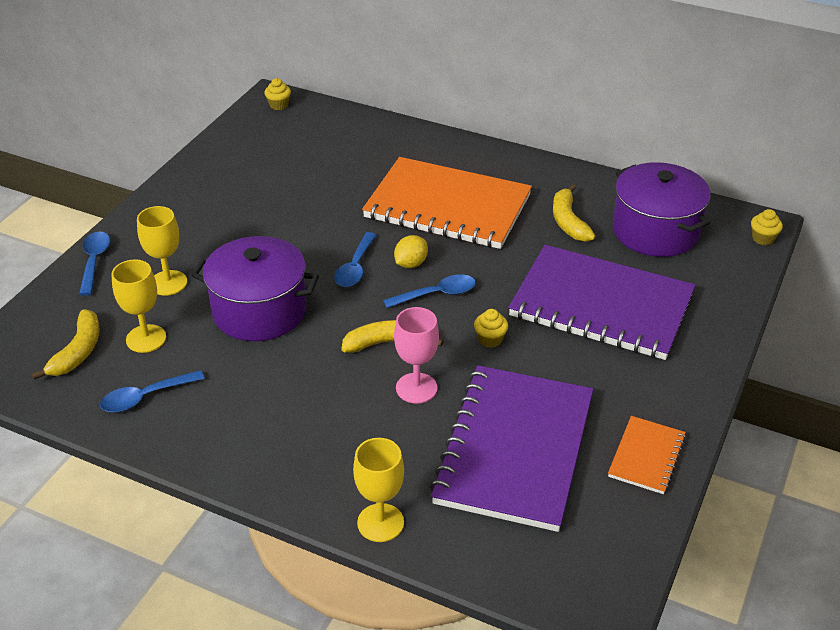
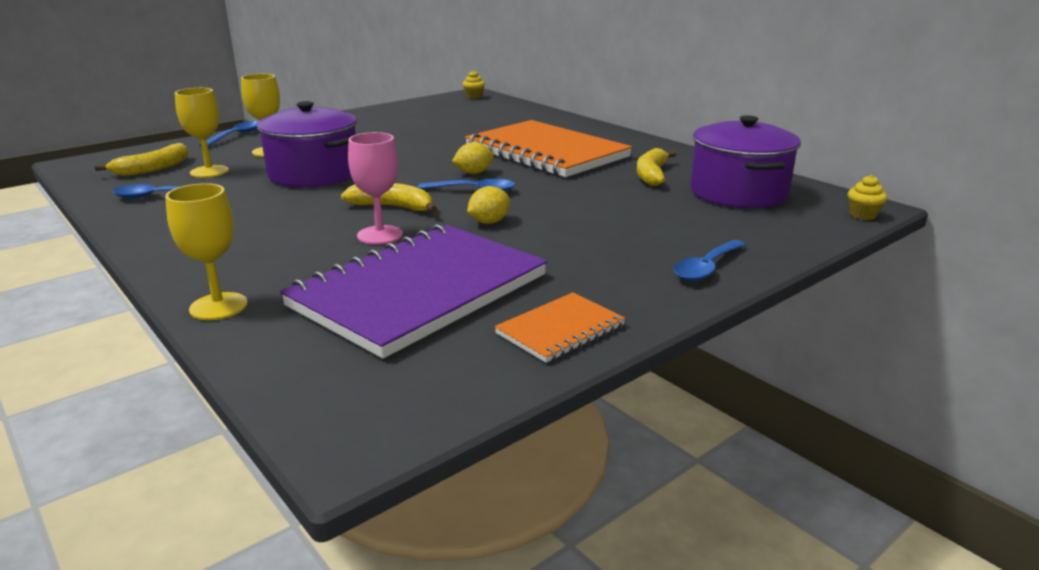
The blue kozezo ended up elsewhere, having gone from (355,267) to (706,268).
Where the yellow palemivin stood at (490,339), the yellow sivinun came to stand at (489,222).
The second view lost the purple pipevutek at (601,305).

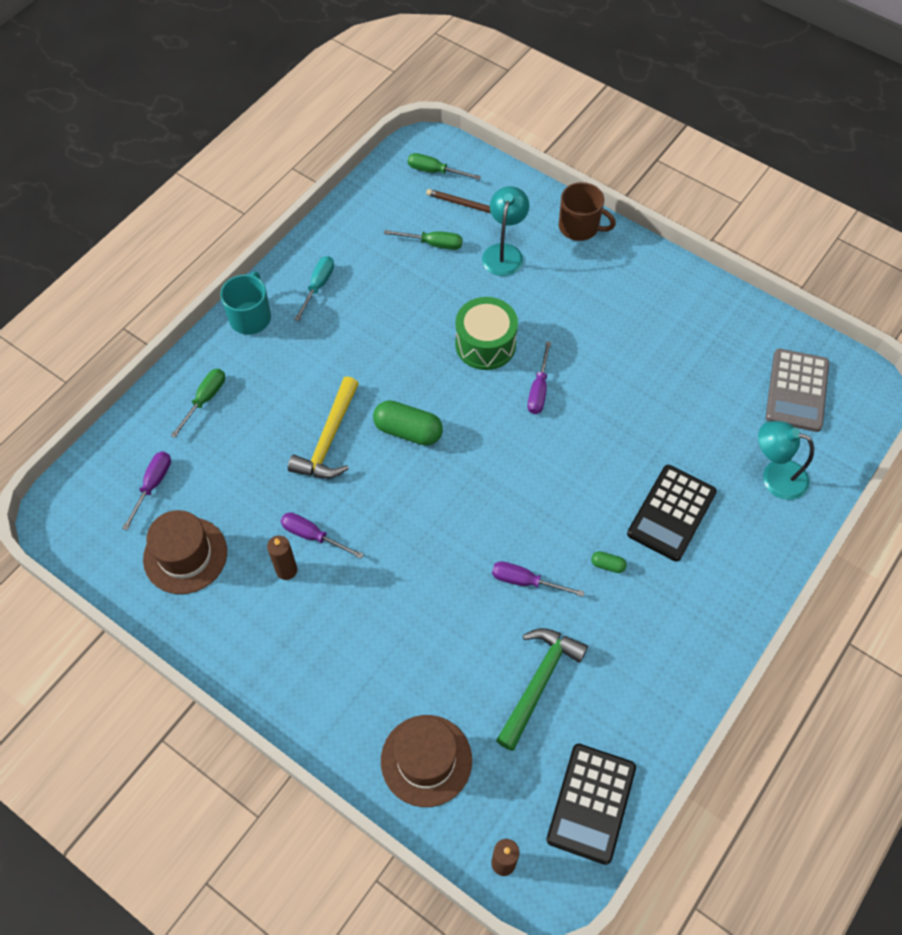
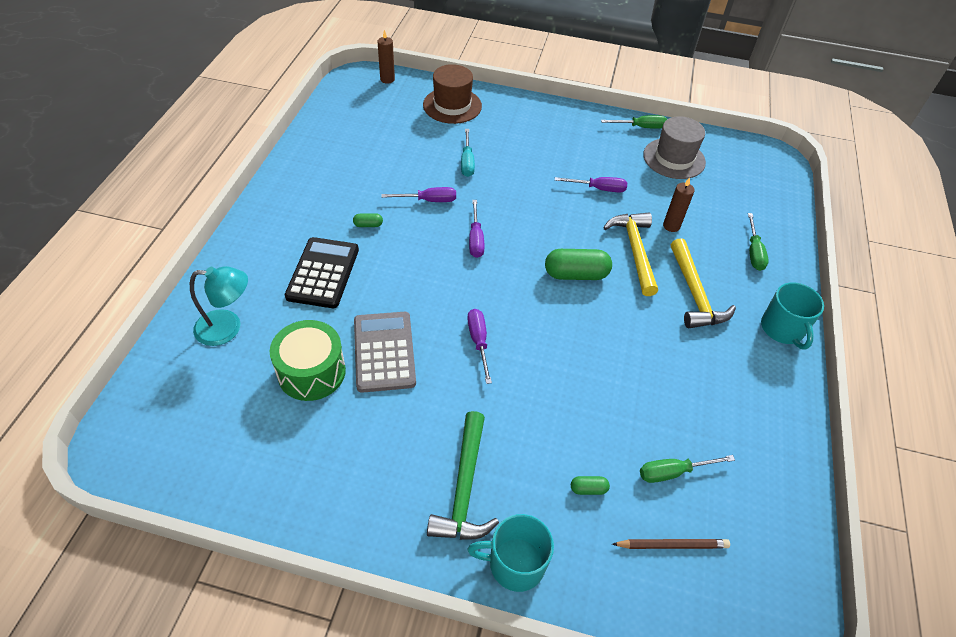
The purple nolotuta ended up elsewhere, having gone from (153,485) to (475,239).
What was the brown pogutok at (185,555) turned into the grey pogutok at (674,158).
The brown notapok ended up elsewhere, having gone from (286,570) to (671,226).
The turquoise nolotuta ended up elsewhere, having gone from (318,286) to (467,162).
The green nolotuta ended up elsewhere, having gone from (435,171) to (640,127).
The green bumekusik ended up elsewhere, having gone from (485,344) to (311,372).
Where the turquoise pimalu stood at (504,252), the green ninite came to stand at (588,489).
The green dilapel ended up elsewhere, having gone from (538,682) to (464,487).
The second view lost the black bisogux at (591,803).
What was the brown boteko at (580,227) turned into the turquoise boteko at (515,563).
The grey bisogux ended up elsewhere, having gone from (797,390) to (384,352).
The second view gained the yellow dilapel at (694,293).

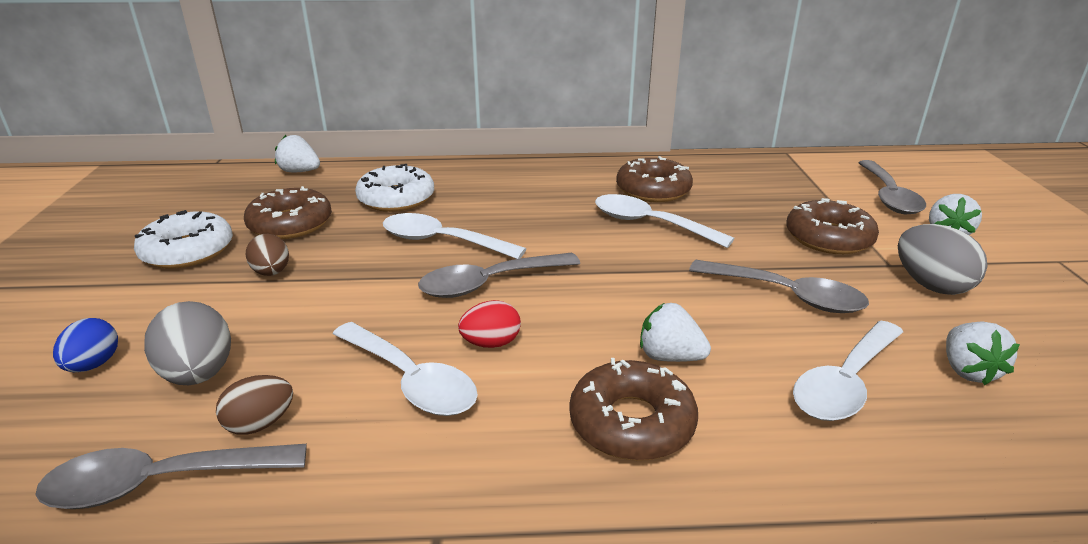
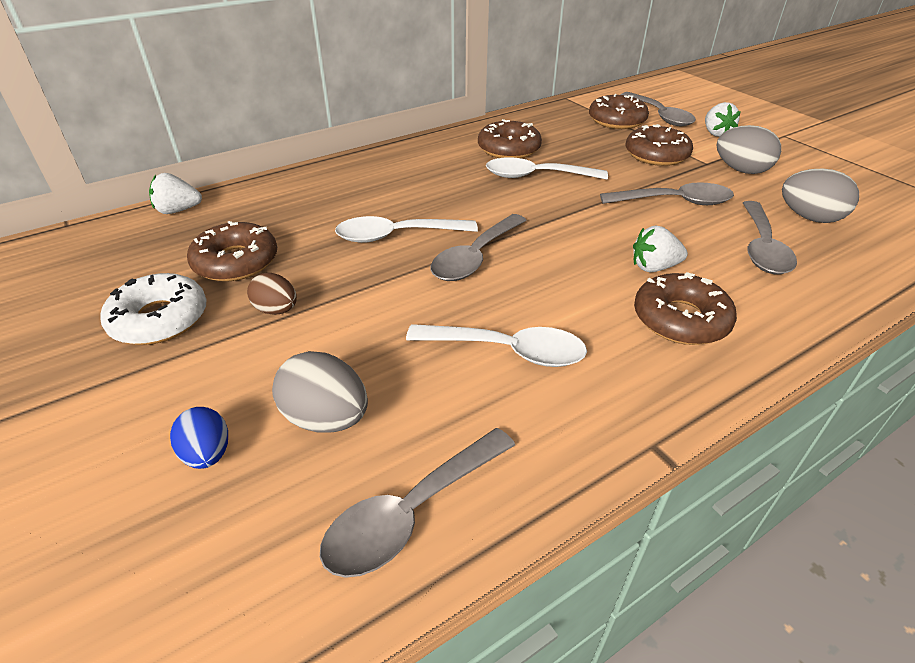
The second view lost the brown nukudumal at (260,424).
The second view lost the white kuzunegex at (396,198).
The second view lost the red nukudumal at (491,343).
What was the white kozezo at (845,383) turned into the grey kozezo at (762,248).
Where the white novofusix stood at (967,370), the grey nukudumal came to stand at (809,218).
The second view gained the brown kuzunegex at (616,120).

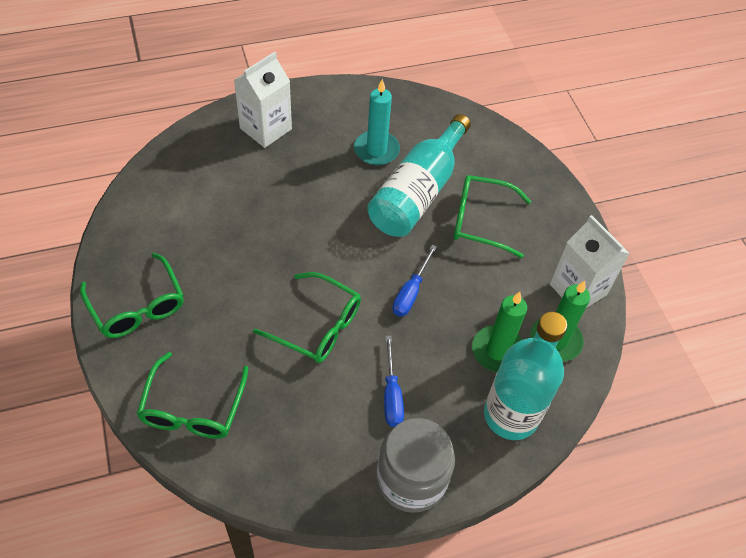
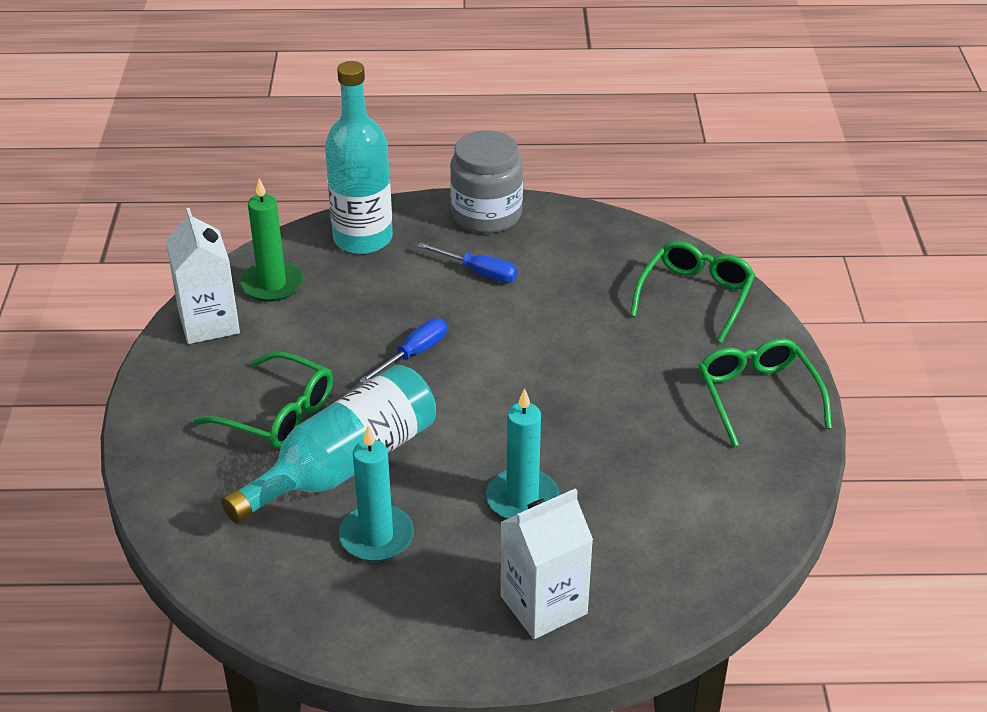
The second view lost the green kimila at (317,326).
The blue nolotuta at (391,395) ended up facing another way, 105 degrees clockwise from before.
The second view lost the green notapok at (497,351).
The second view gained the turquoise notapok at (522,499).

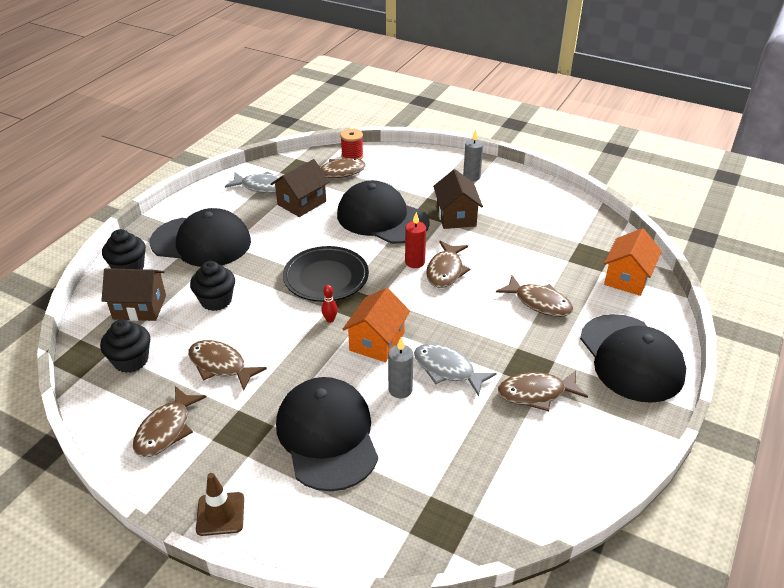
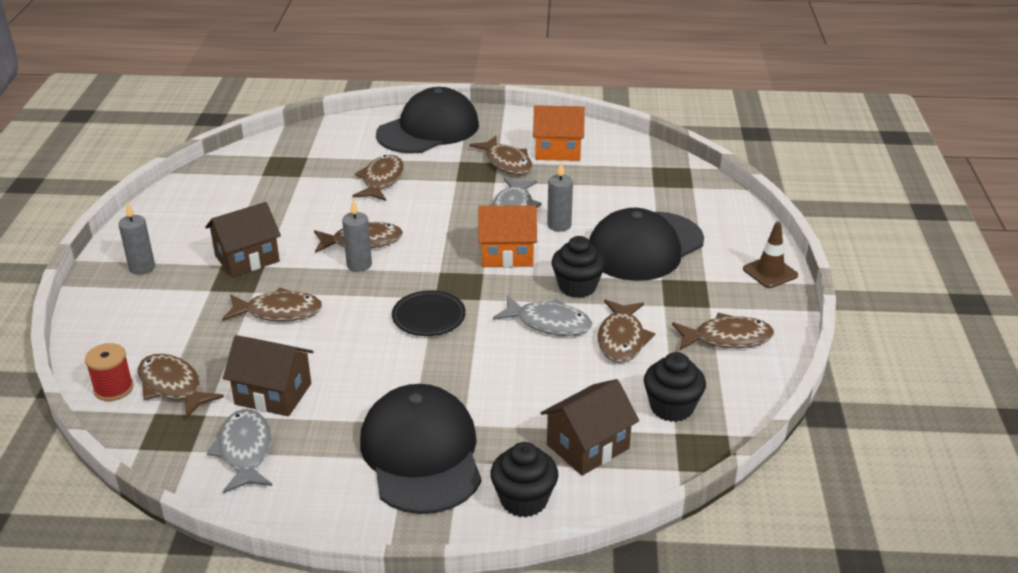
The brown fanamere at (139,307) ended up facing another way, 75 degrees clockwise from before.
The black palemivin ended up elsewhere, having gone from (216,300) to (577,287).
The size of the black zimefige at (326,278) changed by a factor of 0.66.
The second view lost the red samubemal at (330,320).
Where the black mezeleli stood at (382,218), the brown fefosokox came to stand at (279,312).
What was the red notapok at (415,262) turned into the grey notapok at (359,265).
The orange fanamere ended up elsewhere, having gone from (627,278) to (558,151).
The second view gained the grey fefosokox at (549,323).

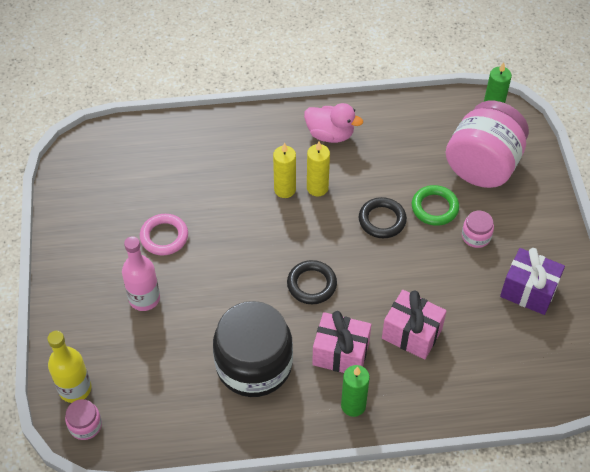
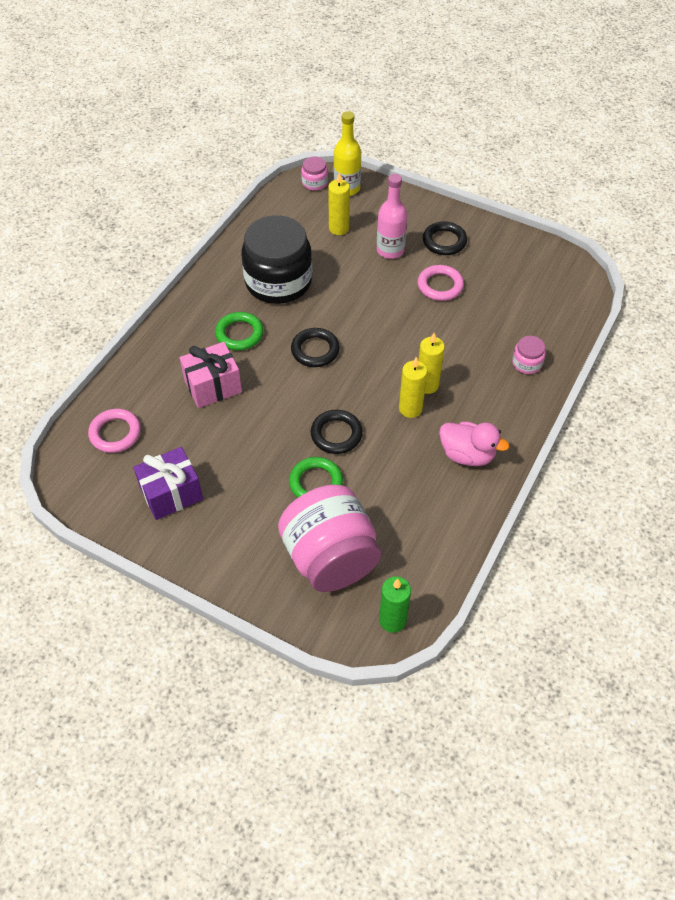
The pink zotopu at (330,134) ended up facing another way, 120 degrees counterclockwise from before.
Where the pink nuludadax stood at (341,353), the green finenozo came to stand at (239,334).
The second view lost the green notapok at (353,405).
The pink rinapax ended up elsewhere, having gone from (476,236) to (526,363).
The second view gained the pink finenozo at (115,433).
The second view gained the yellow notapok at (339,228).
The second view gained the black finenozo at (444,241).

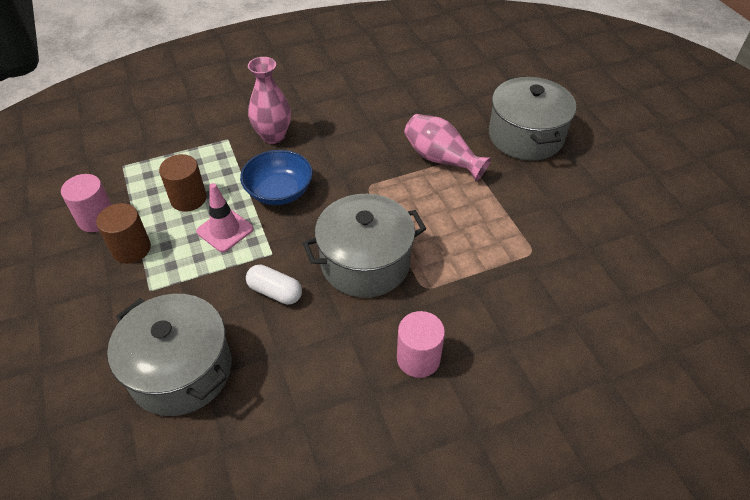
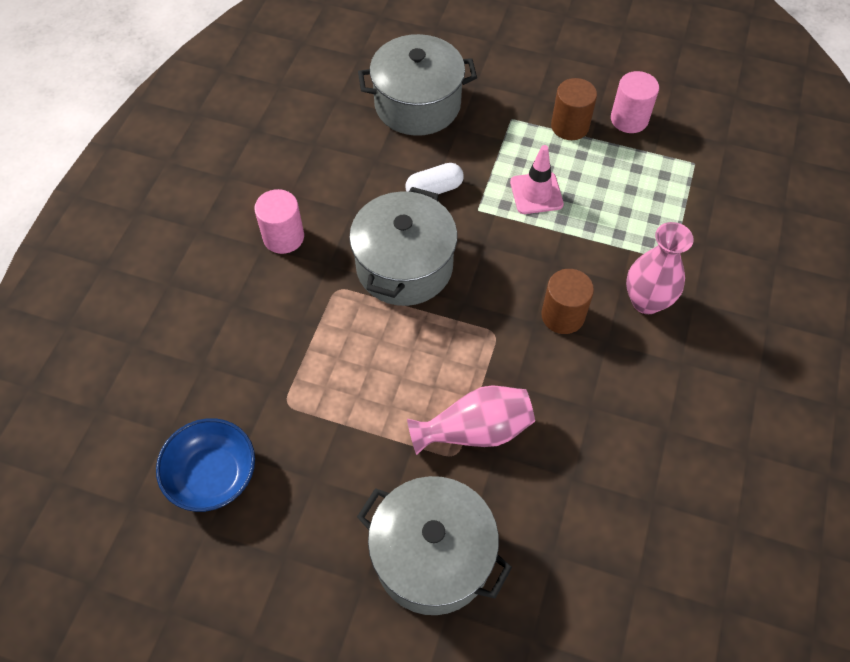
The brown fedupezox ended up elsewhere, having gone from (188,199) to (563,315).
The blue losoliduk ended up elsewhere, having gone from (279,191) to (212,475).

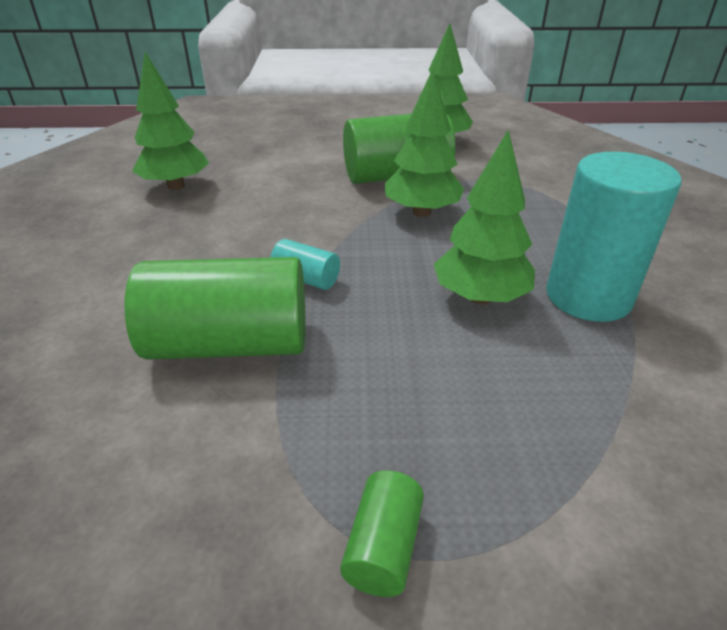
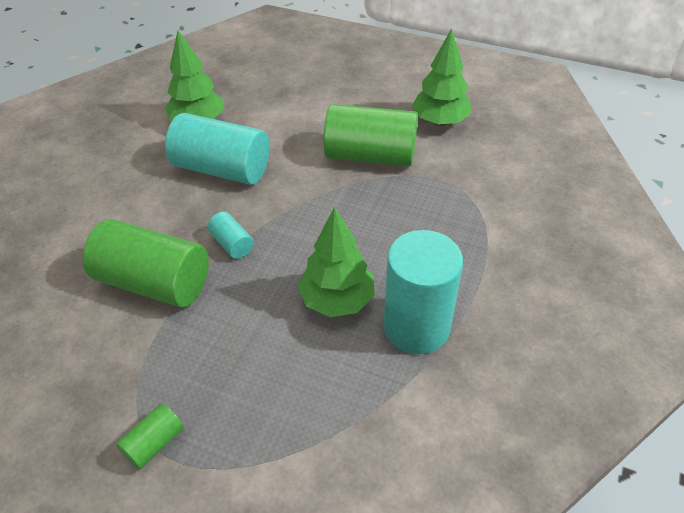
The second view lost the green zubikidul at (422,212).
The second view gained the turquoise fedupezox at (222,169).

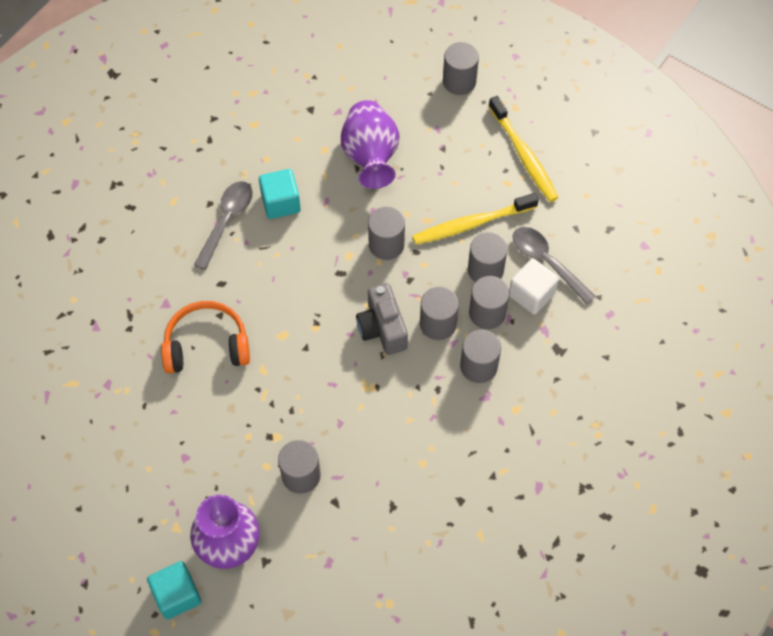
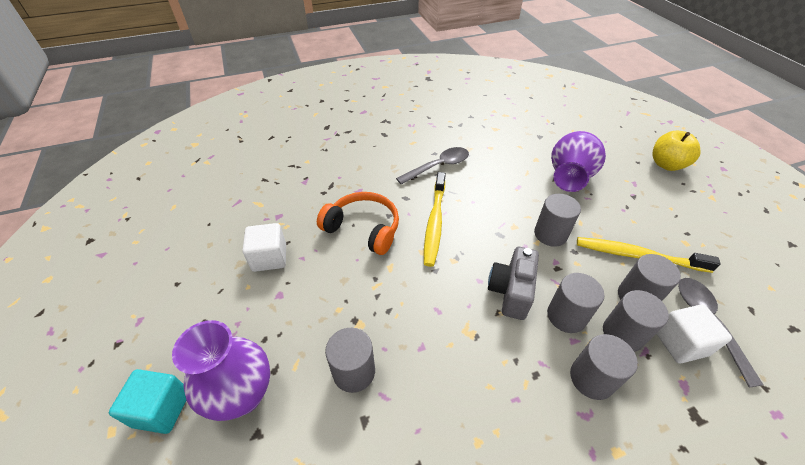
The second view lost the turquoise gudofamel at (281,203).
Where the grey fedupezox stood at (459,81), the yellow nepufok came to stand at (666,164).
The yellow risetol ended up elsewhere, having gone from (523,155) to (434,222).
The second view gained the white gudofamel at (269,257).

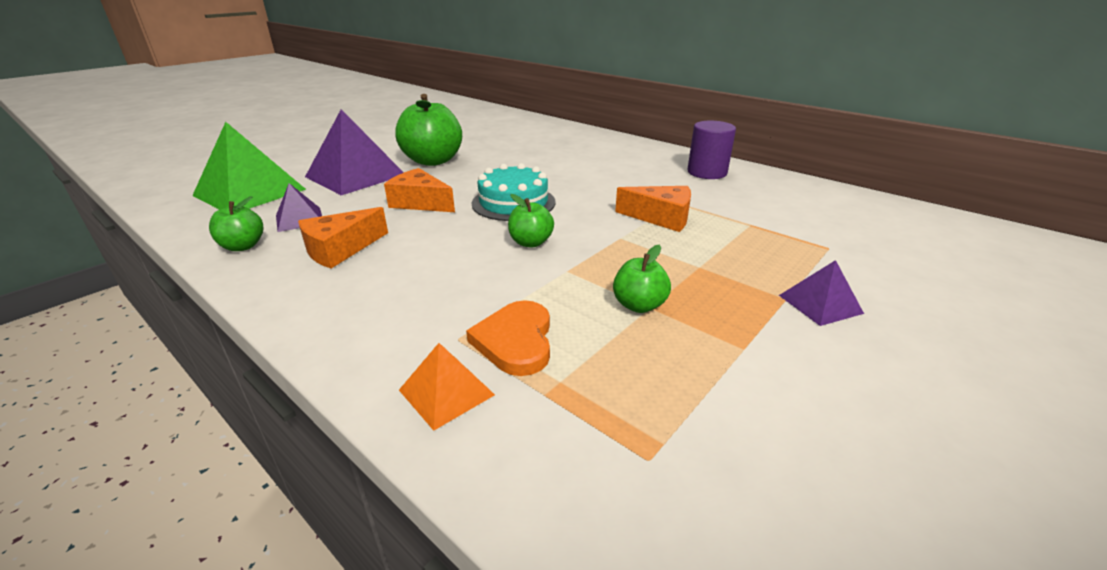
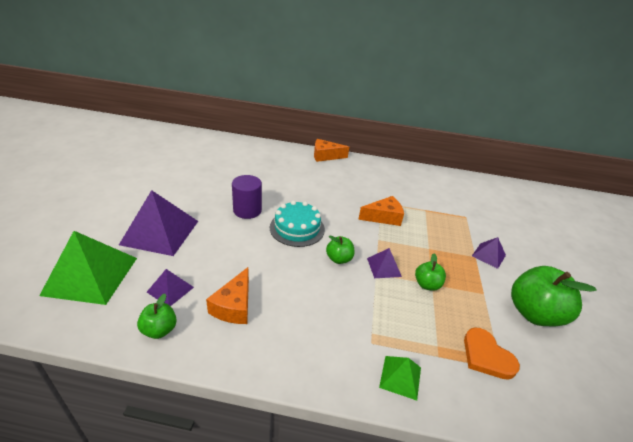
The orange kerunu ended up elsewhere, having gone from (420,203) to (325,156).
The green nepufok ended up elsewhere, having gone from (433,161) to (534,313).
What was the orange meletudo at (446,392) turned into the green meletudo at (400,377).
The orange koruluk ended up elsewhere, having gone from (515,341) to (486,356).
The purple fedupezox ended up elsewhere, having gone from (707,172) to (247,210).
The second view gained the purple meletudo at (384,267).

